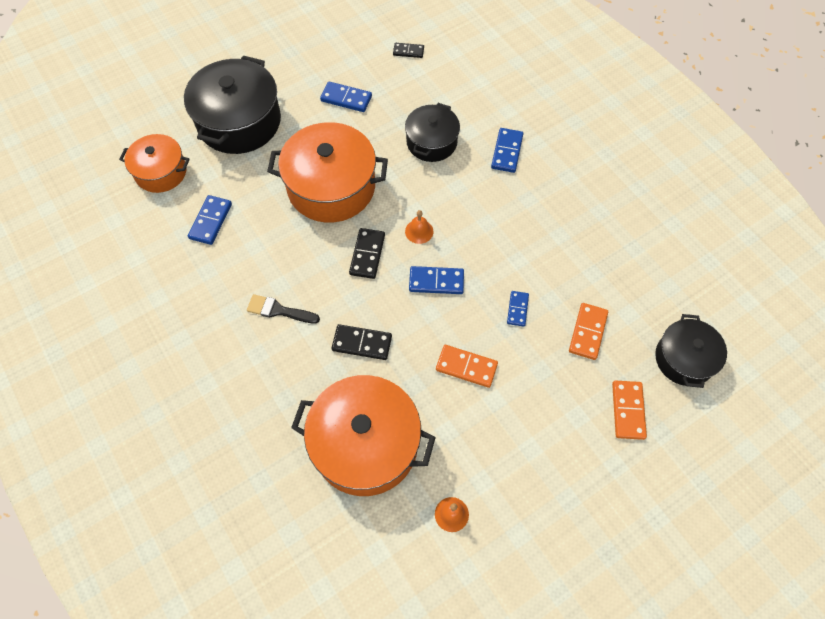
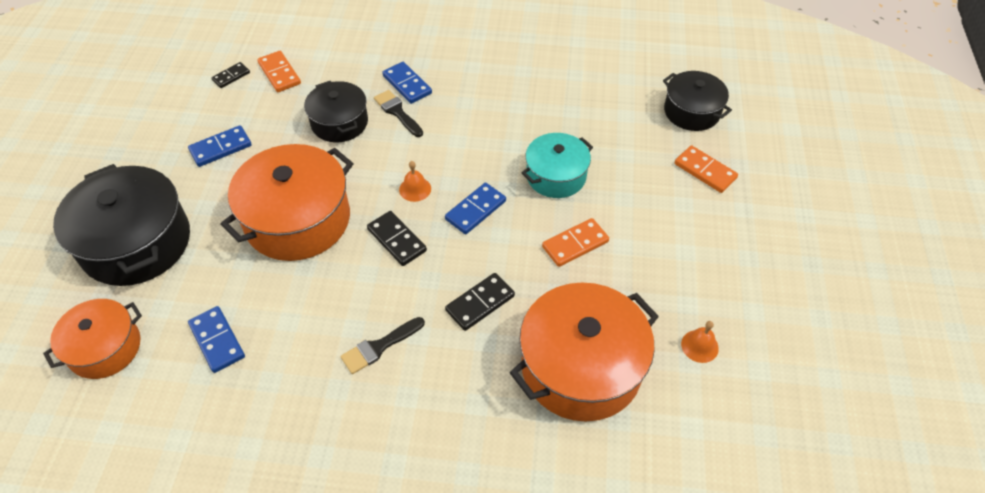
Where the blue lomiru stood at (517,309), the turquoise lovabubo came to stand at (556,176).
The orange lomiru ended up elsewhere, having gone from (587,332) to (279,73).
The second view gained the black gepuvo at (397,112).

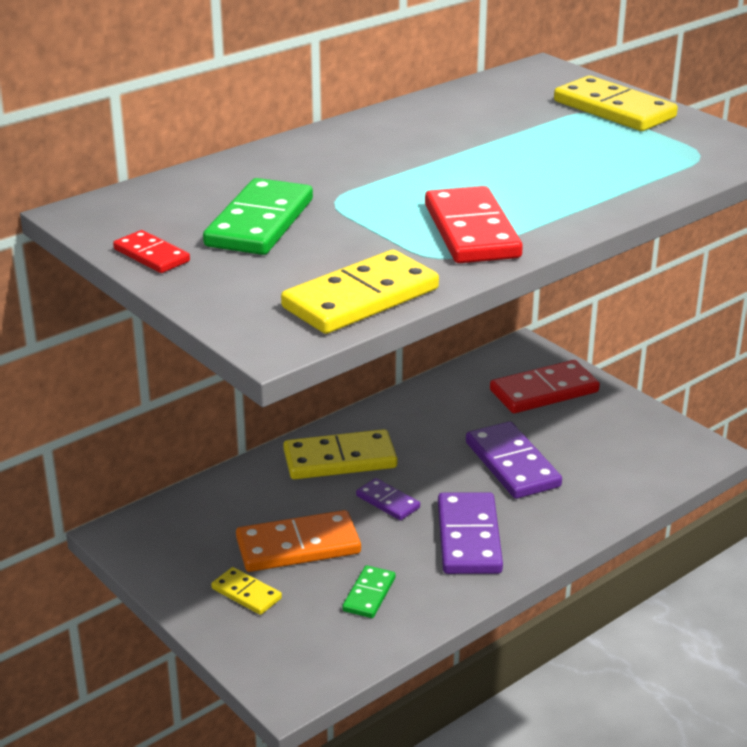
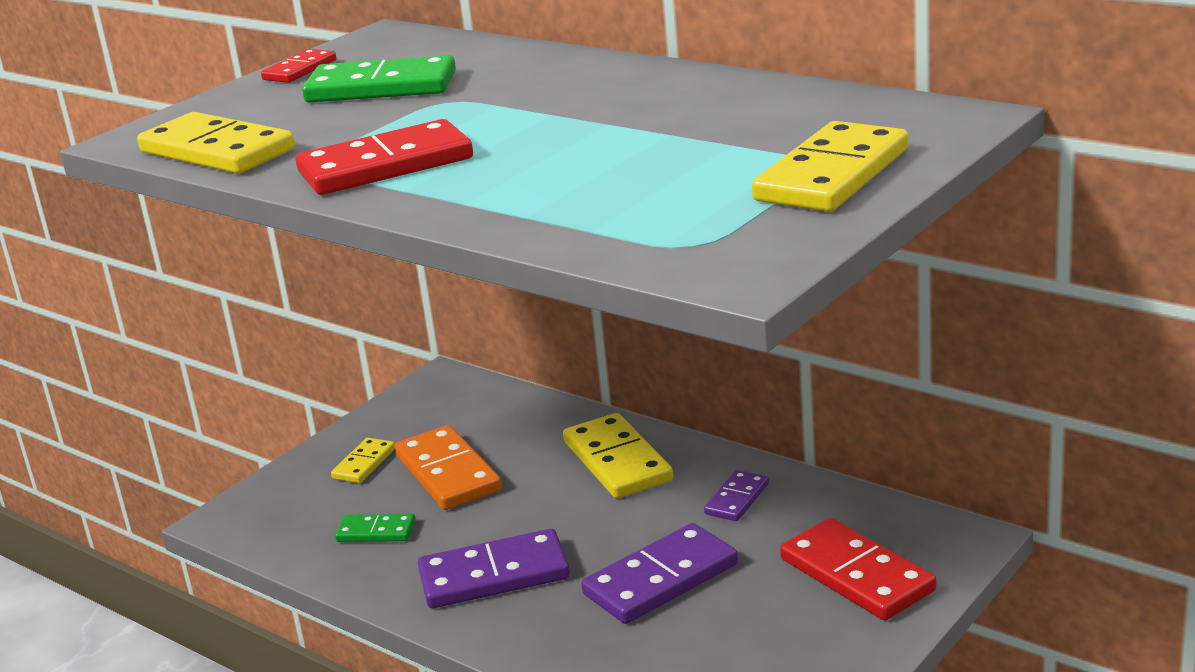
The purple lomiru ended up elsewhere, having gone from (387,502) to (736,499).

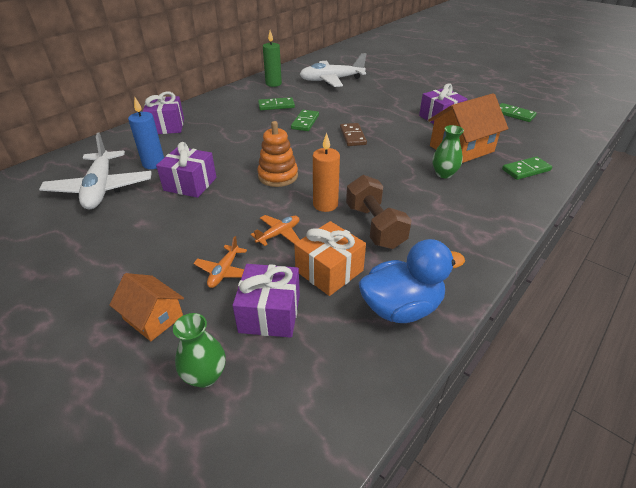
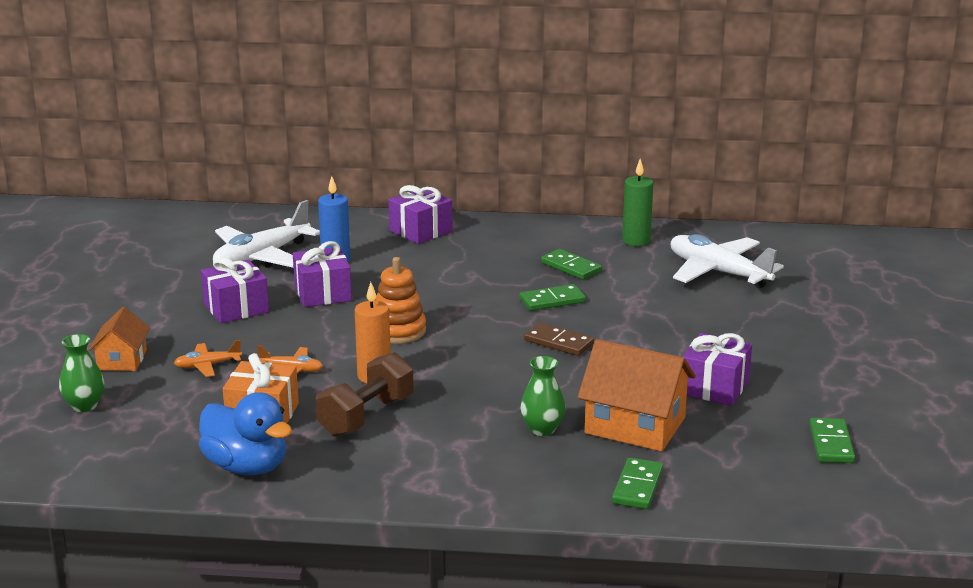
The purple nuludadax ended up elsewhere, having gone from (270,313) to (236,308).
The brown lomiru at (352,136) ended up facing another way, 75 degrees clockwise from before.
The green lomiru at (526,170) ended up facing another way, 75 degrees clockwise from before.

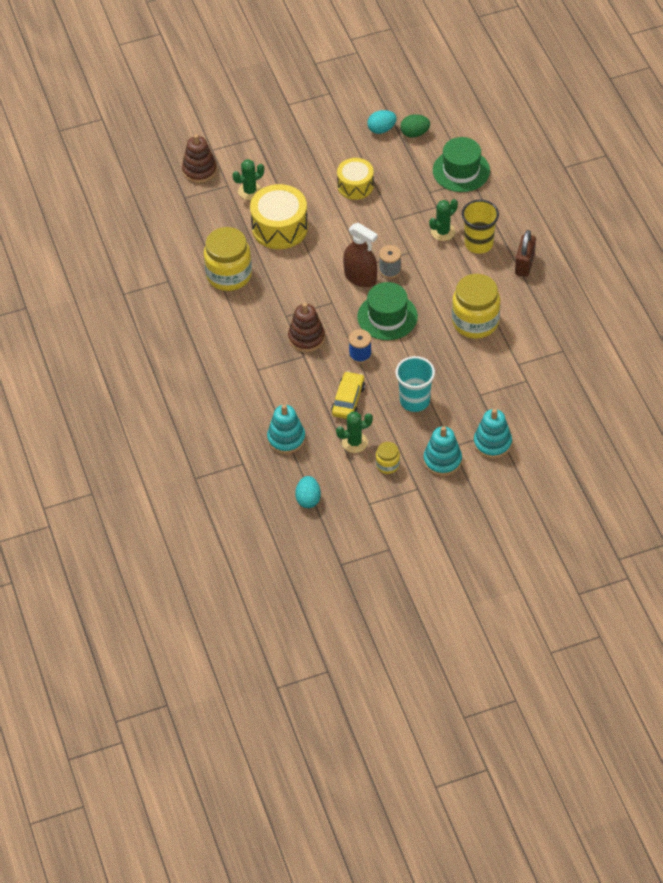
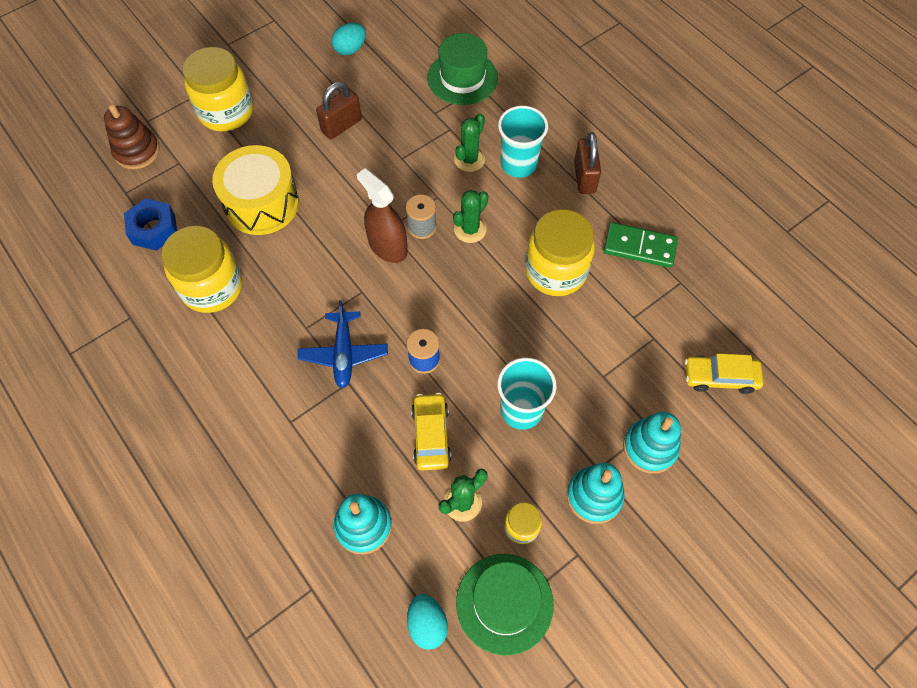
The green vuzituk ended up elsewhere, having gone from (250,191) to (470,229).
Where the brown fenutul stood at (306,338), the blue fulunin came to stand at (344,353).
Where the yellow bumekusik stood at (355,186), the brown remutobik came to stand at (341,126).
The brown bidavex at (360,277) ended up facing another way, 150 degrees counterclockwise from before.
The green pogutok ended up elsewhere, having gone from (387,316) to (504,603).
The second view lost the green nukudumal at (414,133).
What was the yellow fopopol at (478,243) turned into the turquoise fopopol at (518,164).
The second view gained the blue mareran at (154,229).
The second view gained the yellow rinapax at (226,112).
The second view gained the green lomiru at (639,247).
The second view gained the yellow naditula at (720,377).

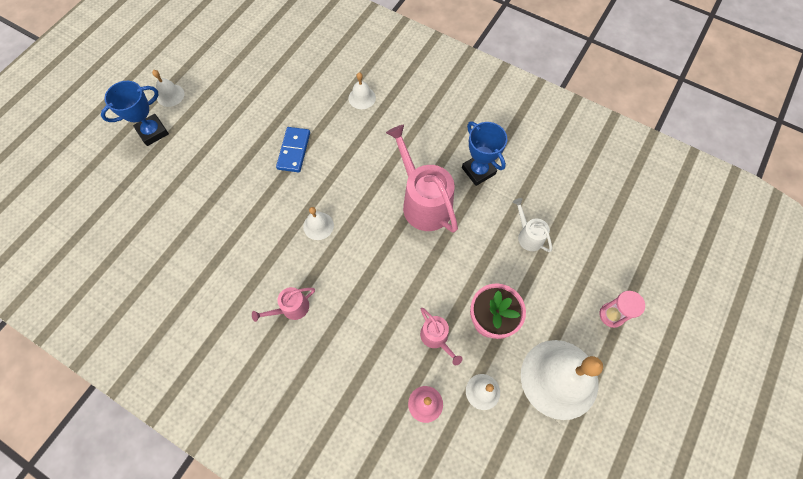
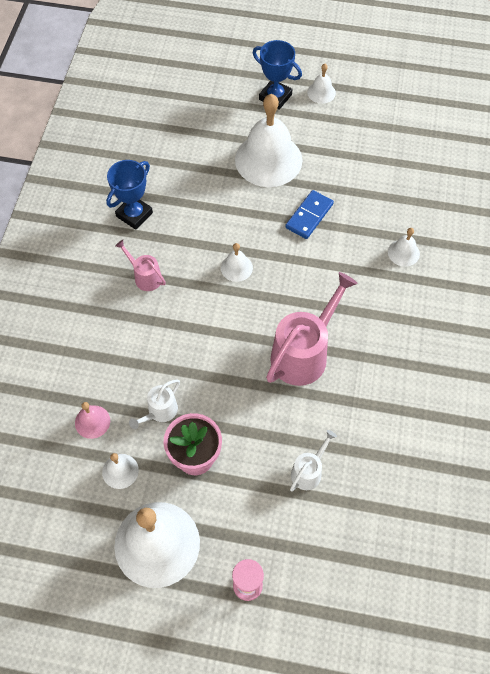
The blue lomiru at (294,151) ended up facing another way, 45 degrees counterclockwise from before.
What was the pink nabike at (436,338) turned into the white nabike at (160,411).
The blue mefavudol ended up elsewhere, having gone from (478,171) to (134,214).
The second view gained the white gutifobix at (268,159).

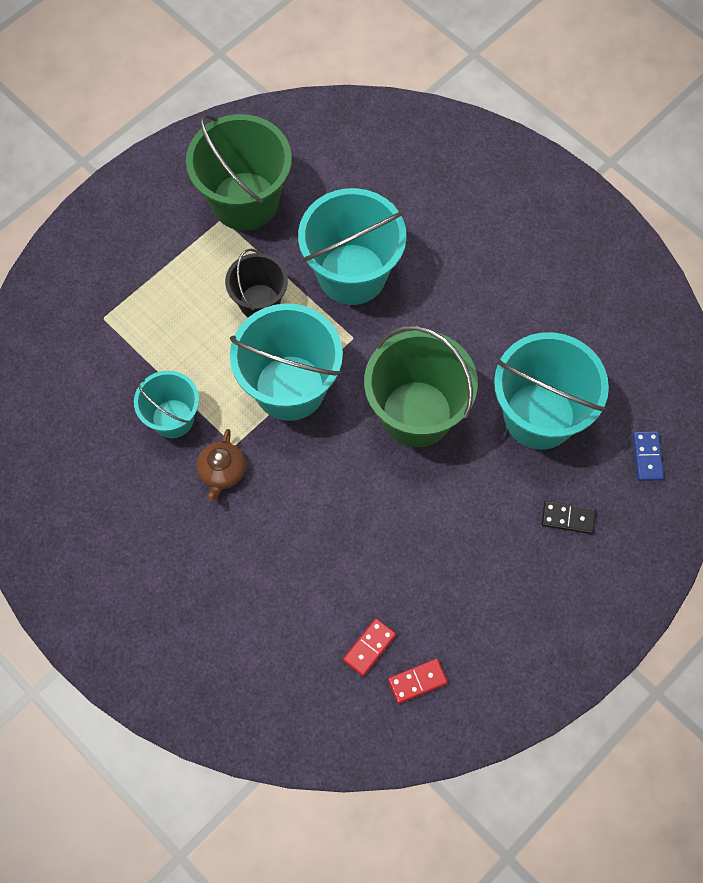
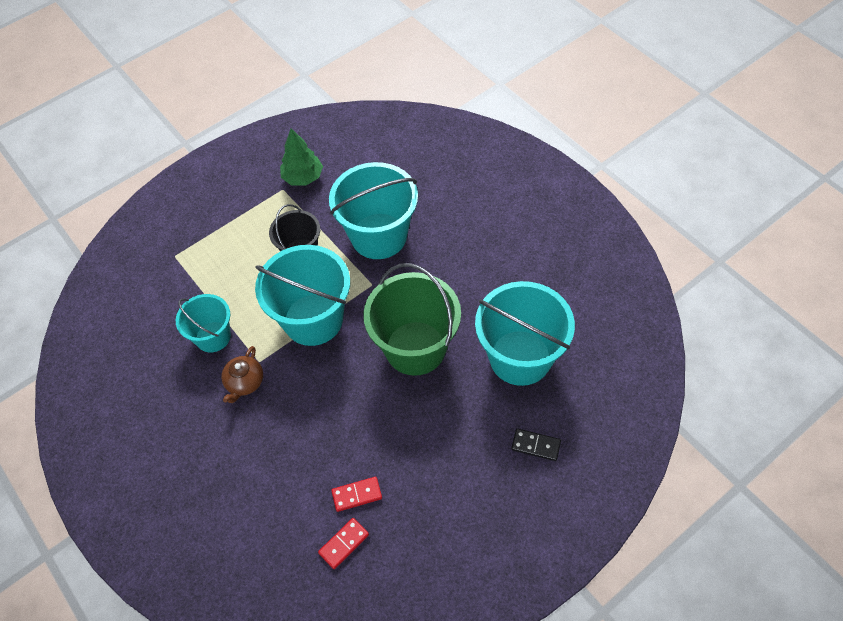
Where the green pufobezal stood at (245,201), the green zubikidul came to stand at (303,177).
The red lomiru ended up elsewhere, having gone from (417,681) to (357,494).
The second view lost the blue lomiru at (647,457).

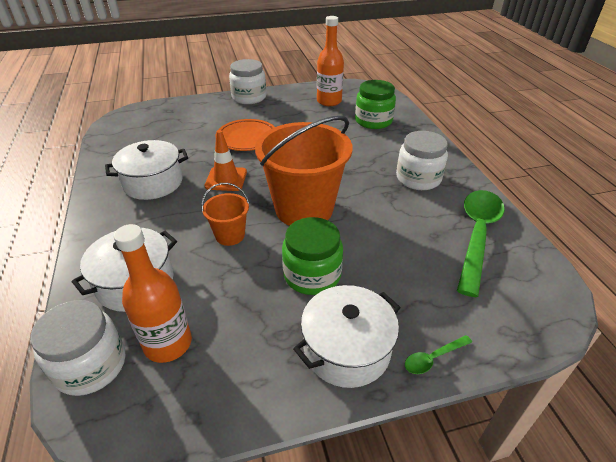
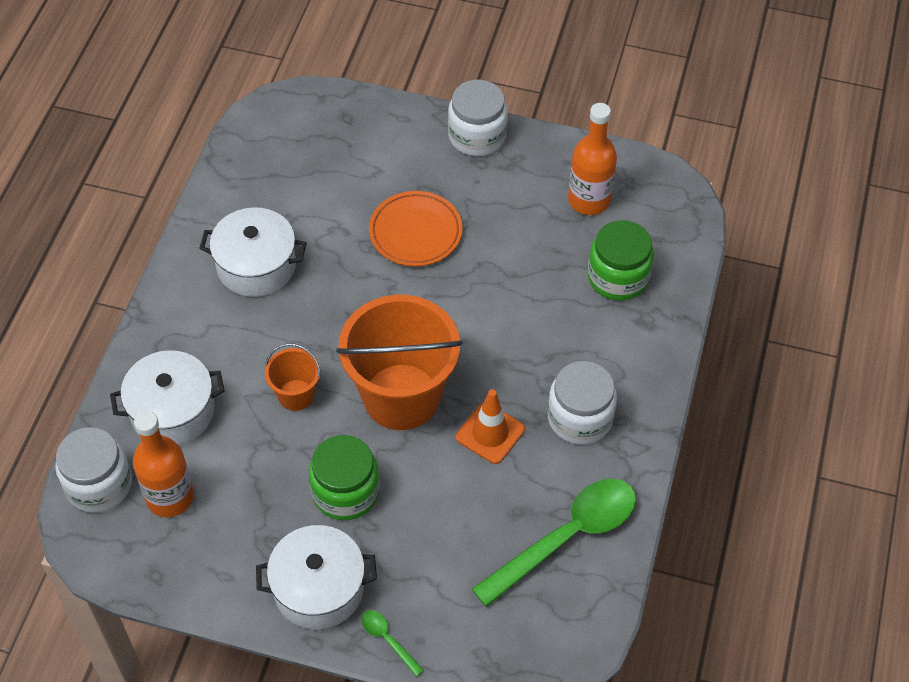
The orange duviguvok ended up elsewhere, having gone from (226,179) to (490,433).
The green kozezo at (433,358) ended up facing another way, 45 degrees clockwise from before.

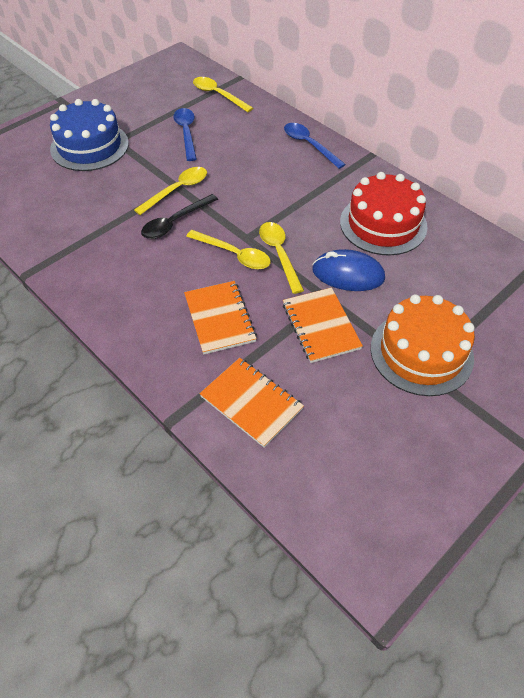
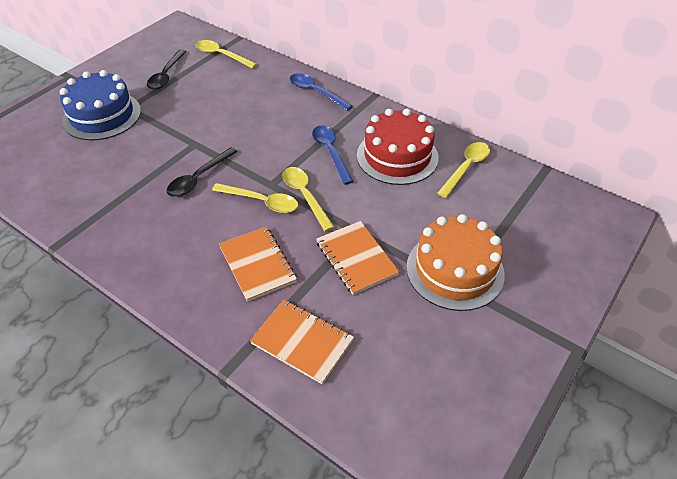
The yellow kozezo ended up elsewhere, having gone from (177,190) to (466,168).
The blue kozezo ended up elsewhere, having gone from (186,133) to (331,152).
The second view lost the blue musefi at (348,274).
The second view gained the black kozezo at (166,75).

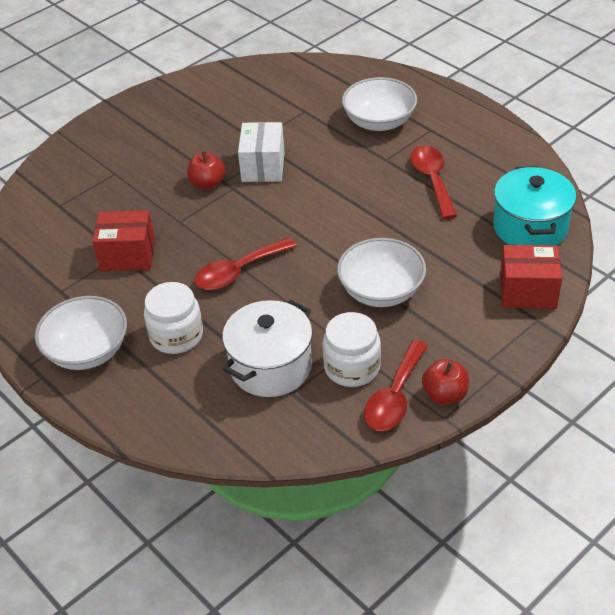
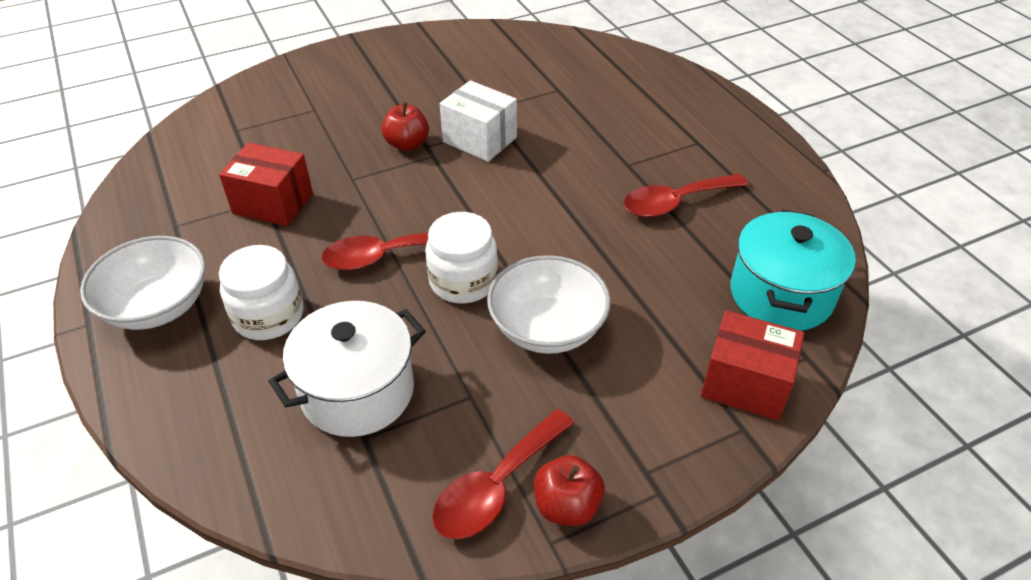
The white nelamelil at (263,167) ended up facing another way, 75 degrees counterclockwise from before.
The white rinapax ended up elsewhere, having gone from (352,367) to (463,281).
The second view lost the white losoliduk at (379,122).
The red kozezo at (432,180) ended up facing another way, 120 degrees counterclockwise from before.

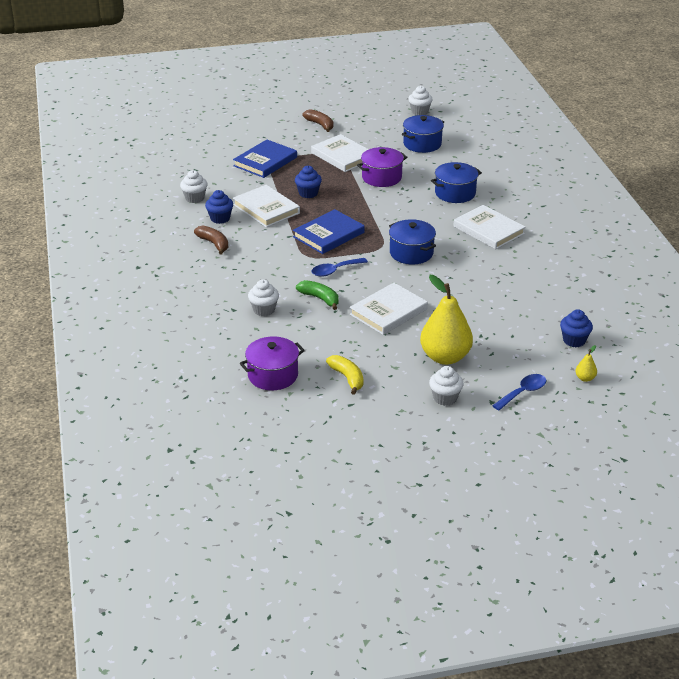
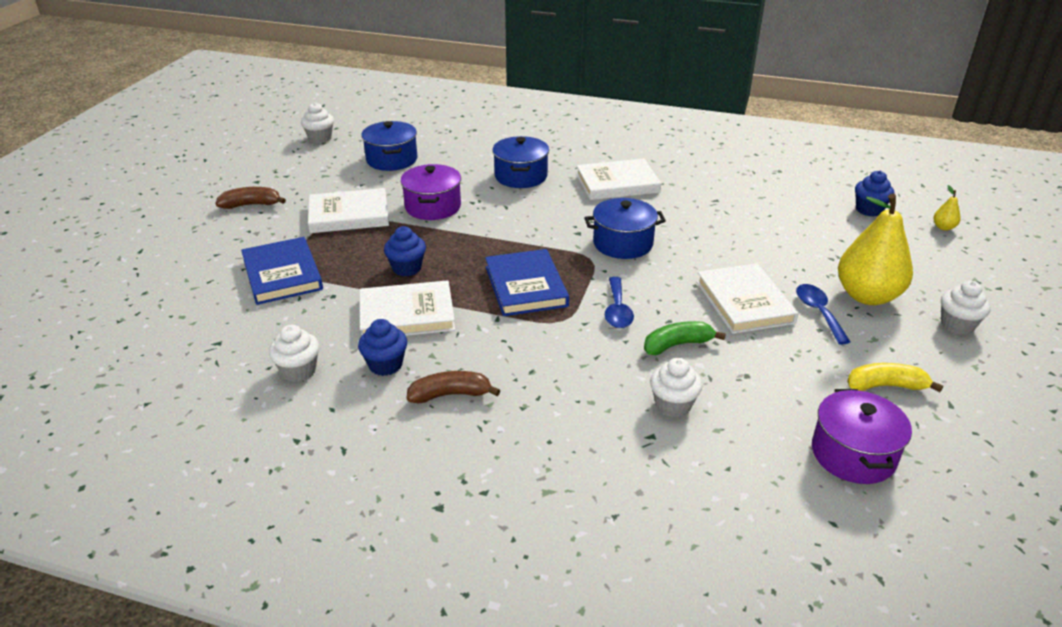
The blue kozezo ended up elsewhere, having gone from (523,392) to (818,312).

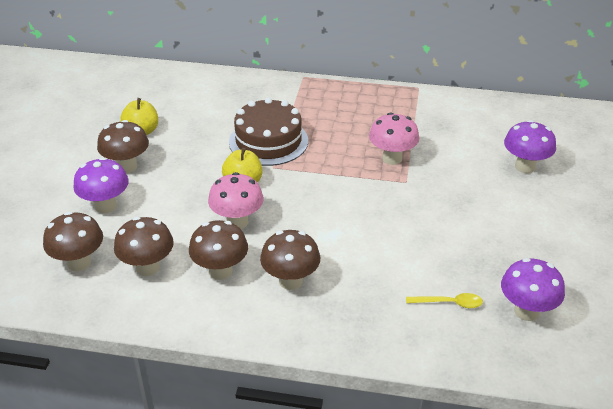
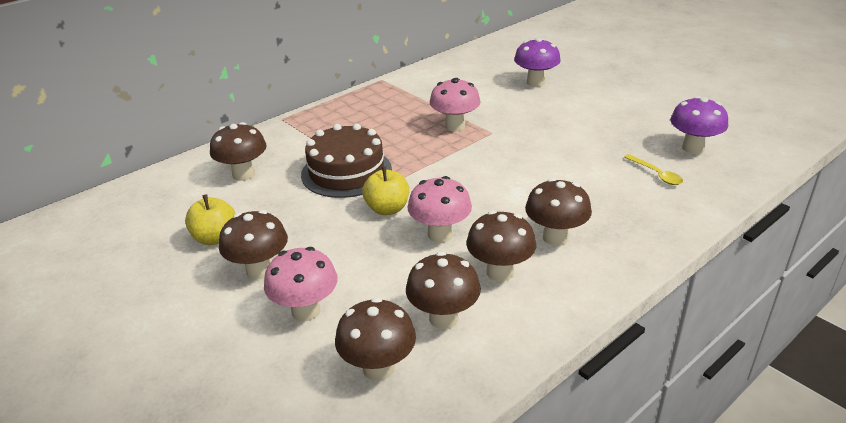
What was the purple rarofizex at (105,206) turned into the pink rarofizex at (306,311).
The yellow kozezo at (449,303) ended up facing another way, 105 degrees clockwise from before.
The second view gained the brown rarofizex at (243,174).

